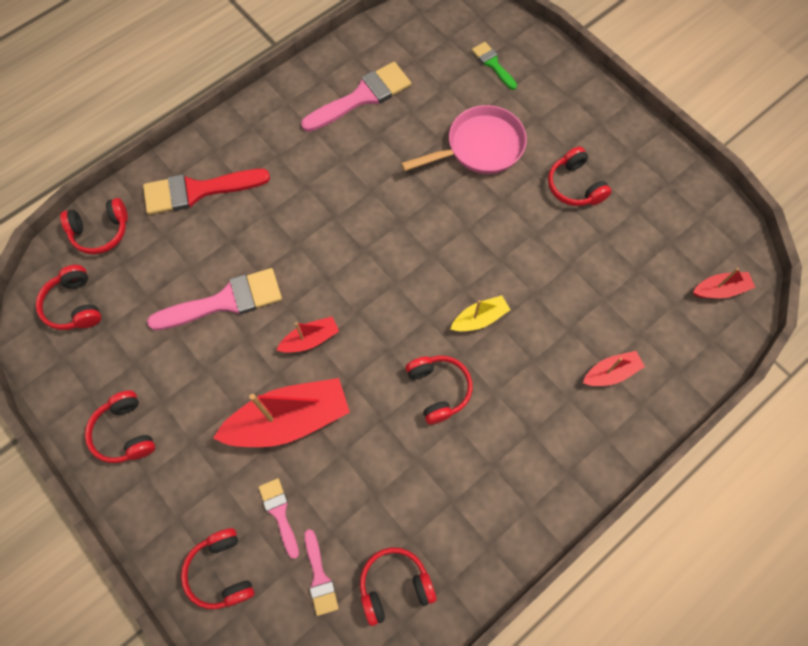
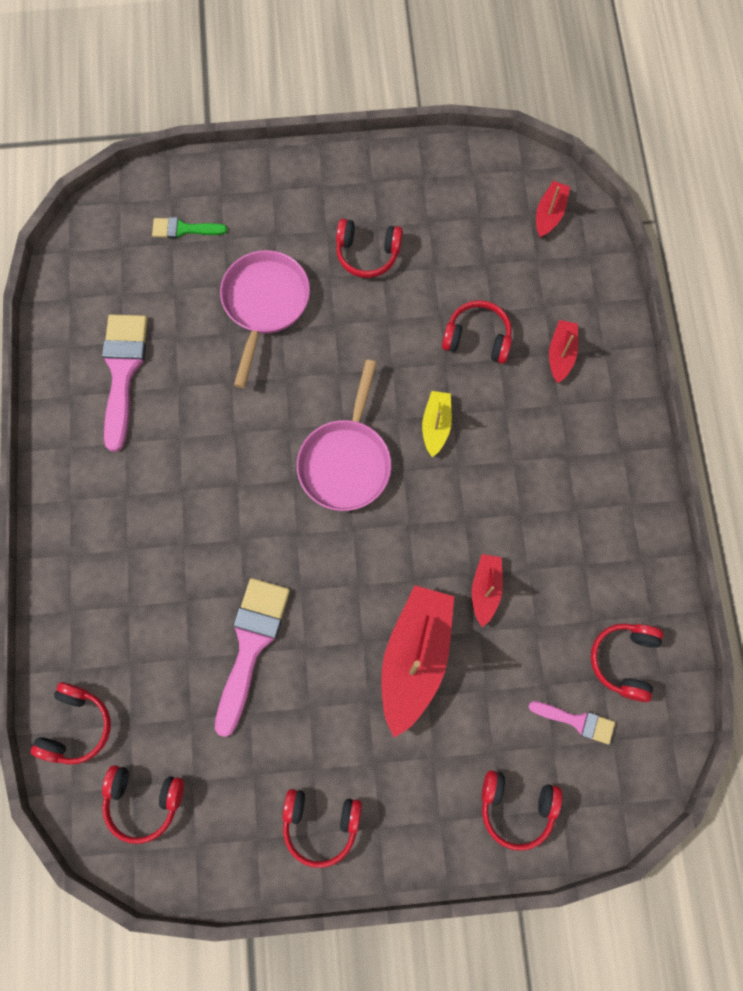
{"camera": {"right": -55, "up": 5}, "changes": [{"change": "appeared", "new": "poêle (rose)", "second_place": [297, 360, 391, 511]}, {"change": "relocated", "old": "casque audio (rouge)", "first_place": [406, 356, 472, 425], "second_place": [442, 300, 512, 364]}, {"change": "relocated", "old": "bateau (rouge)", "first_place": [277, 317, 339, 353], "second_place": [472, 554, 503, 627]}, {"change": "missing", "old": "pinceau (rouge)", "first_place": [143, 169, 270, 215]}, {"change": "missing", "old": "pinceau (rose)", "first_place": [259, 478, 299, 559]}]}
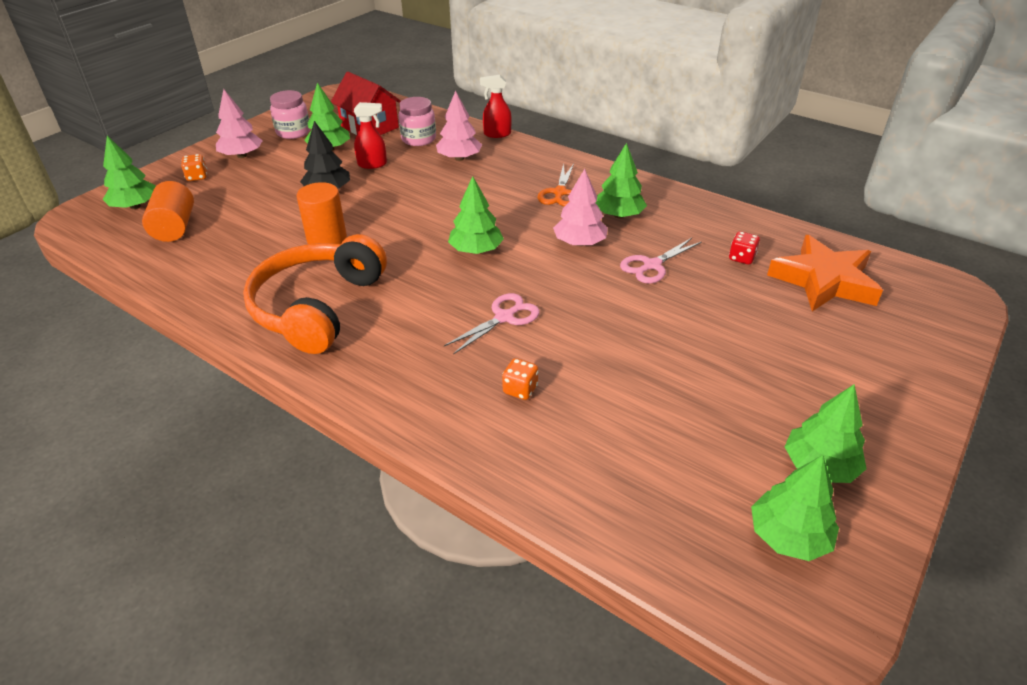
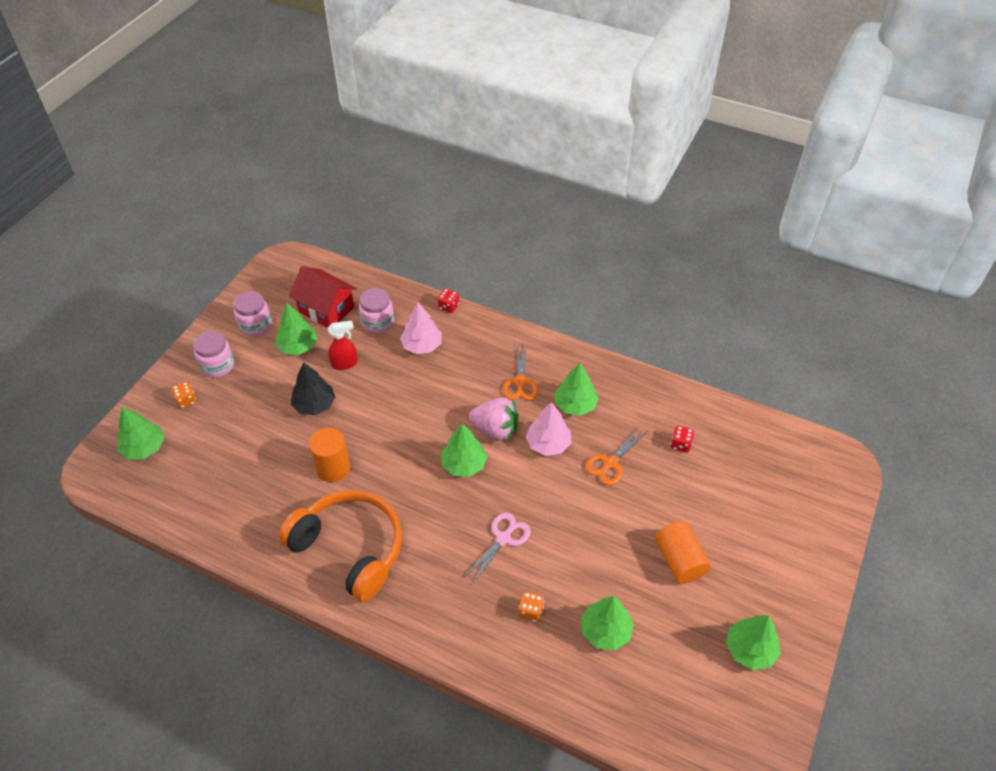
{"camera": {"right": -10, "up": 10}, "changes": [{"change": "exchanged", "old": "arbre (rose)", "new": "bocal (rose)", "first_place": [216, 89, 263, 158], "second_place": [193, 331, 234, 378]}, {"change": "spun", "old": "casque audio (orange)", "first_place": [243, 234, 387, 354], "second_place": [279, 490, 402, 602], "degrees": 120}, {"change": "exchanged", "old": "vaporisateur (rouge)", "new": "dé (rouge)", "first_place": [480, 75, 512, 138], "second_place": [438, 289, 459, 313]}, {"change": "appeared", "new": "fraise (rose)", "second_place": [469, 397, 519, 441]}, {"change": "relocated", "old": "arbre (vert)", "first_place": [751, 455, 839, 561], "second_place": [581, 596, 634, 651]}, {"change": "colour", "old": "ciseaux (rose)", "new": "ciseaux (orange)", "first_place": [620, 238, 702, 283], "second_place": [585, 427, 646, 485]}, {"change": "relocated", "old": "cylindre (orange)", "first_place": [142, 181, 194, 242], "second_place": [655, 521, 711, 584]}, {"change": "missing", "old": "étoile (orange)", "first_place": [767, 235, 883, 312]}]}
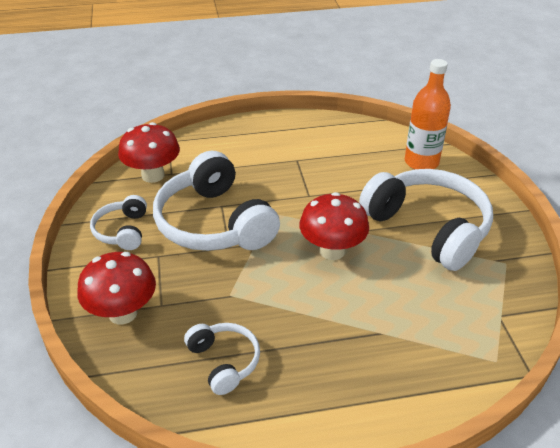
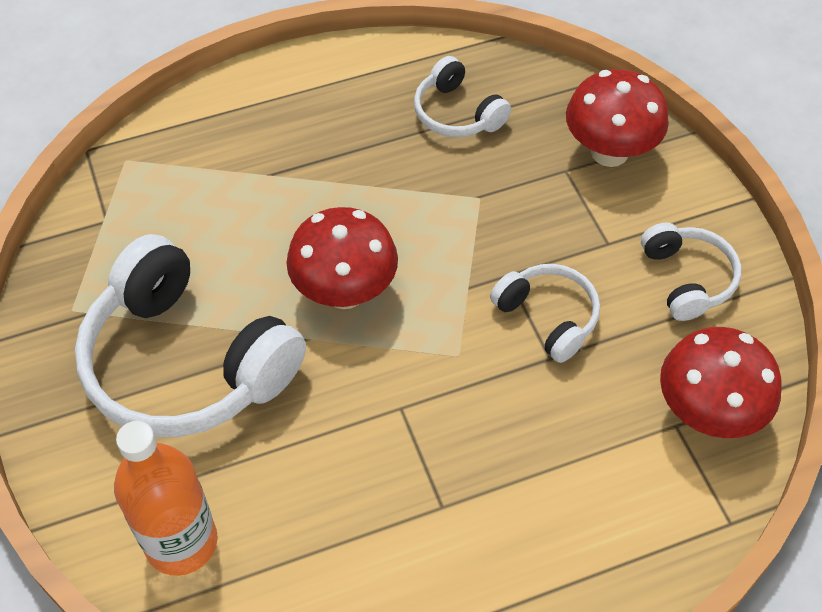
{"camera": {"right": 170, "up": 15}, "changes": [{"change": "size", "old": "casque audio (blanc)", "first_place": [153, 151, 280, 251], "second_place": [490, 264, 600, 363], "factor": 0.5}]}
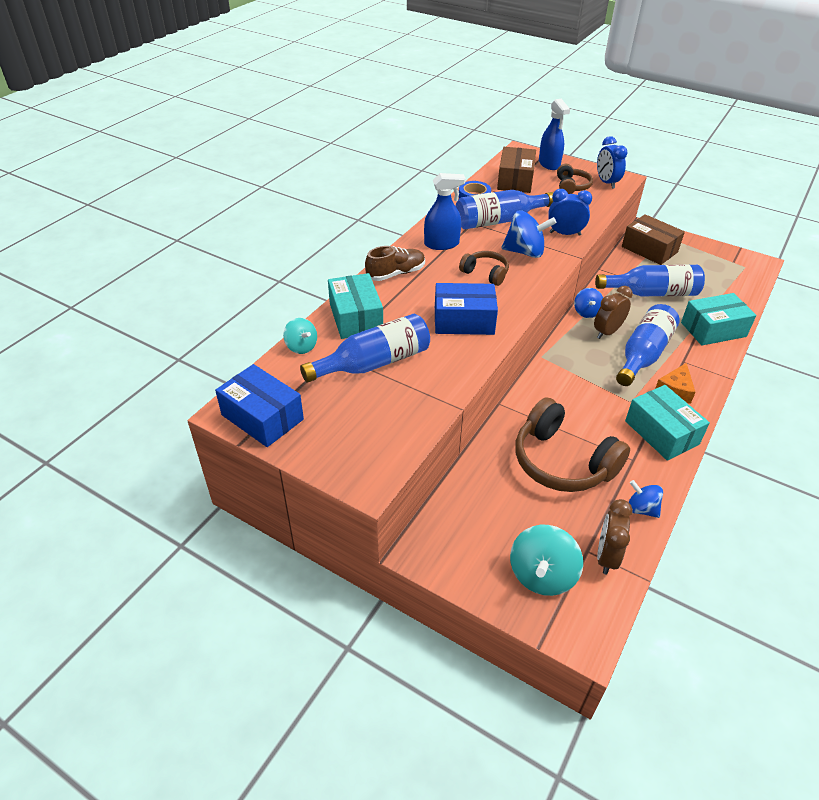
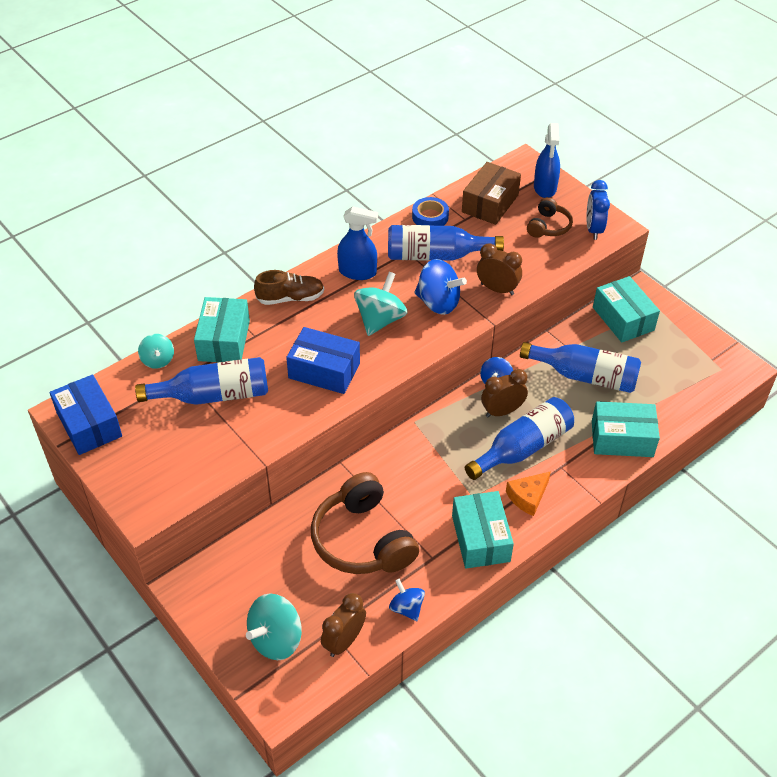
{"camera": {"right": 20, "up": 5}, "changes": [{"change": "exchanged", "old": "casque audio (marron)", "new": "toupie (turquoise)", "first_place": [459, 251, 509, 286], "second_place": [354, 272, 407, 336]}, {"change": "colour", "old": "réveil (bleu)", "new": "réveil (marron)", "first_place": [548, 189, 592, 236], "second_place": [477, 243, 522, 295]}, {"change": "colour", "old": "boîte (marron)", "new": "boîte (turquoise)", "first_place": [622, 214, 685, 265], "second_place": [593, 276, 660, 342]}]}
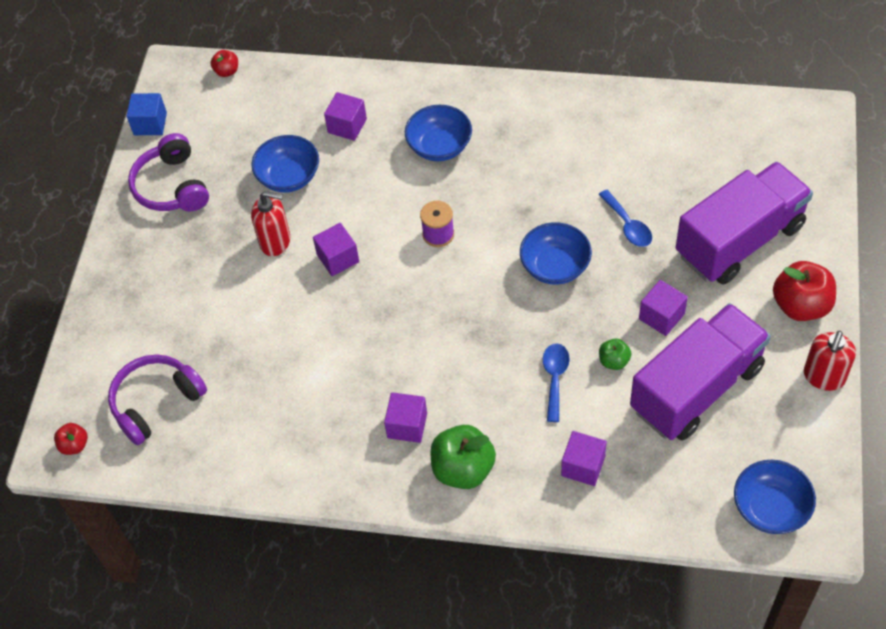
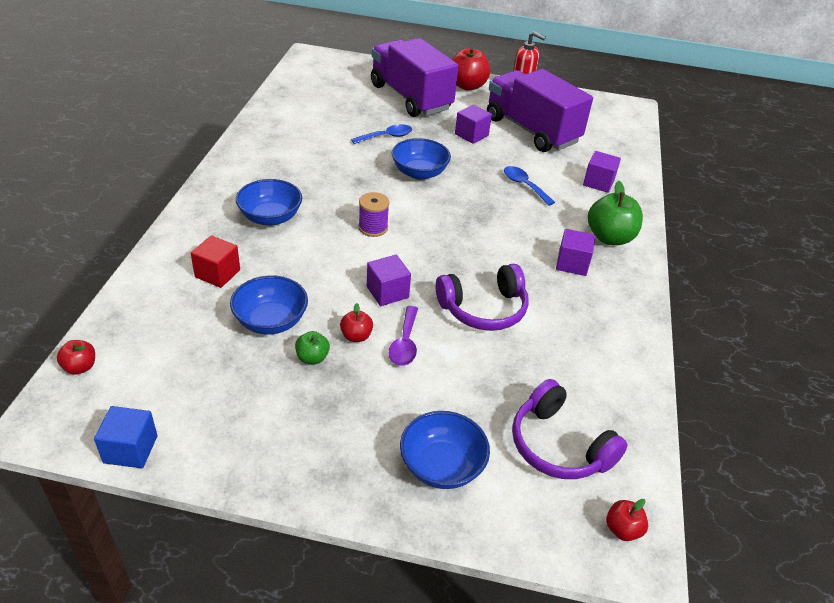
{"camera": {"right": -95, "up": -15}, "changes": [{"change": "colour", "old": "cube (violet)", "new": "cube (rouge)", "first_place": [324, 92, 367, 141], "second_place": [191, 235, 240, 288]}, {"change": "relocated", "old": "pomme (vert)", "first_place": [599, 339, 631, 370], "second_place": [295, 331, 330, 364]}, {"change": "exchanged", "old": "distributeur de savon (rouge)", "new": "pomme (rouge)", "first_place": [251, 191, 290, 256], "second_place": [340, 303, 373, 342]}, {"change": "appeared", "new": "cuillère (violet)", "second_place": [389, 306, 418, 366]}, {"change": "relocated", "old": "bol (bleu)", "first_place": [734, 460, 816, 534], "second_place": [400, 411, 490, 489]}, {"change": "relocated", "old": "casque audio (violet)", "first_place": [128, 133, 209, 211], "second_place": [436, 264, 529, 331]}, {"change": "spun", "old": "cuillère (bleu)", "first_place": [543, 343, 570, 422], "second_place": [504, 166, 555, 206], "degrees": 45}]}
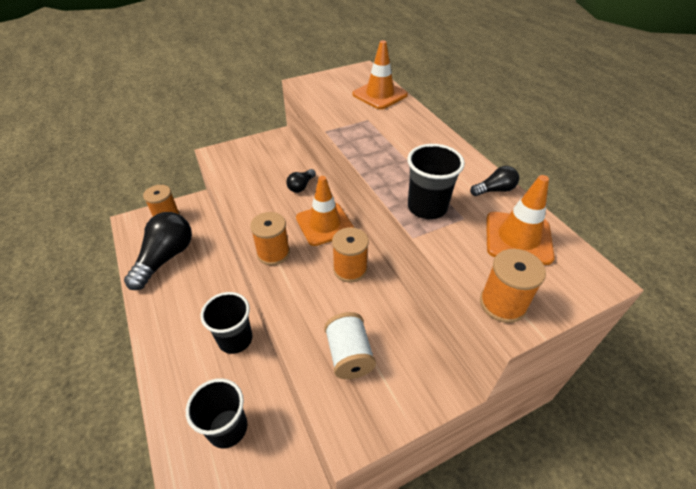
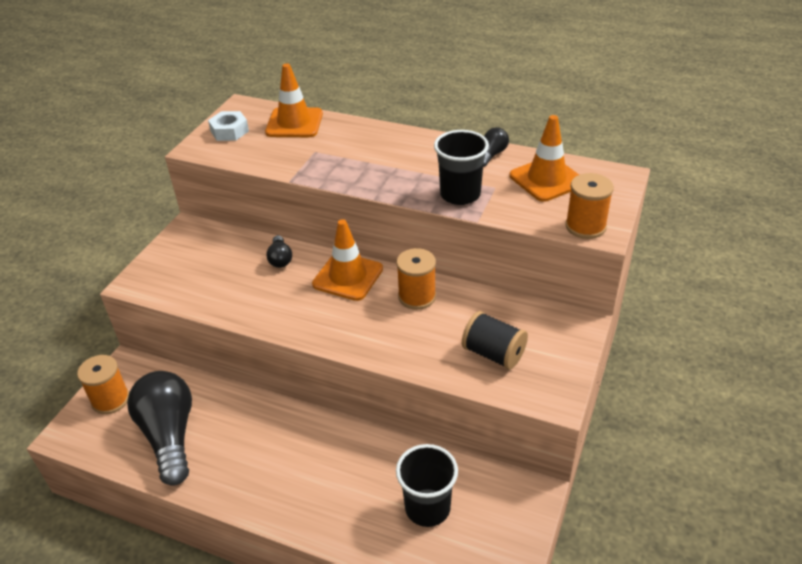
{"camera": {"right": -40, "up": -5}, "changes": [{"change": "appeared", "new": "écrou (blanc)", "second_place": [208, 111, 249, 141]}, {"change": "colour", "old": "bobine (blanc)", "new": "bobine (noir)", "first_place": [324, 312, 376, 379], "second_place": [462, 311, 528, 369]}, {"change": "missing", "old": "gobelet (noir)", "first_place": [201, 292, 252, 354]}, {"change": "missing", "old": "bobine (orange)", "first_place": [250, 212, 290, 265]}]}
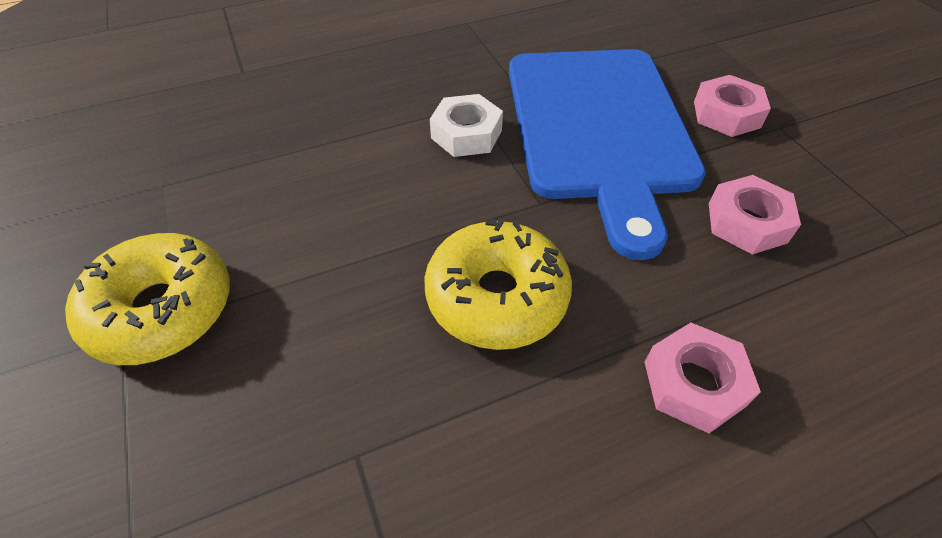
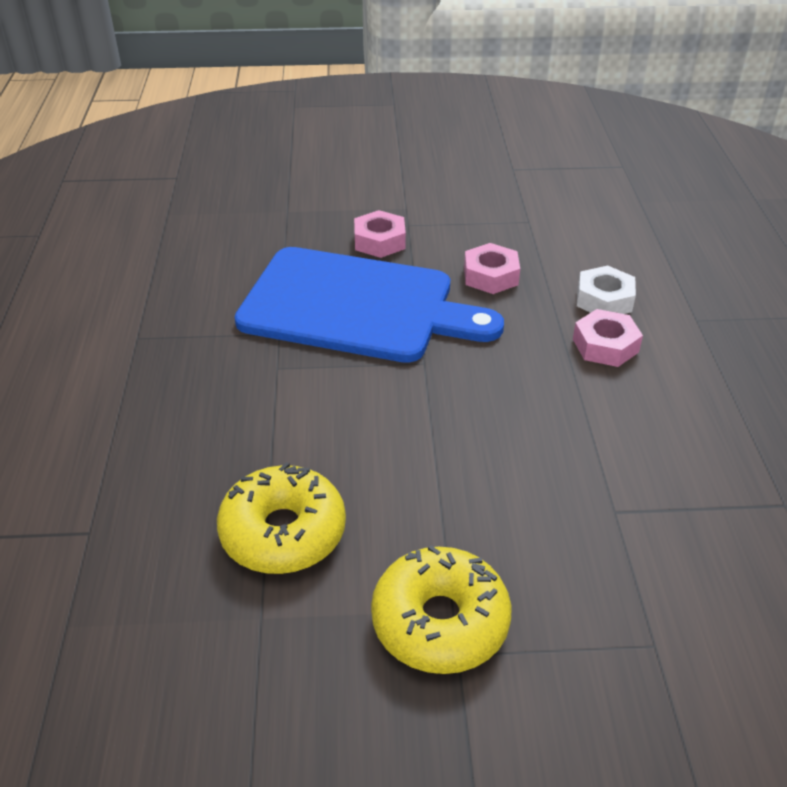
{"camera": {"right": -70, "up": -10}, "changes": [{"change": "relocated", "old": "beignet (jaune)", "first_place": [424, 219, 572, 350], "second_place": [217, 462, 346, 574]}, {"change": "relocated", "old": "écrou (blanc)", "first_place": [430, 94, 503, 157], "second_place": [577, 266, 636, 314]}]}
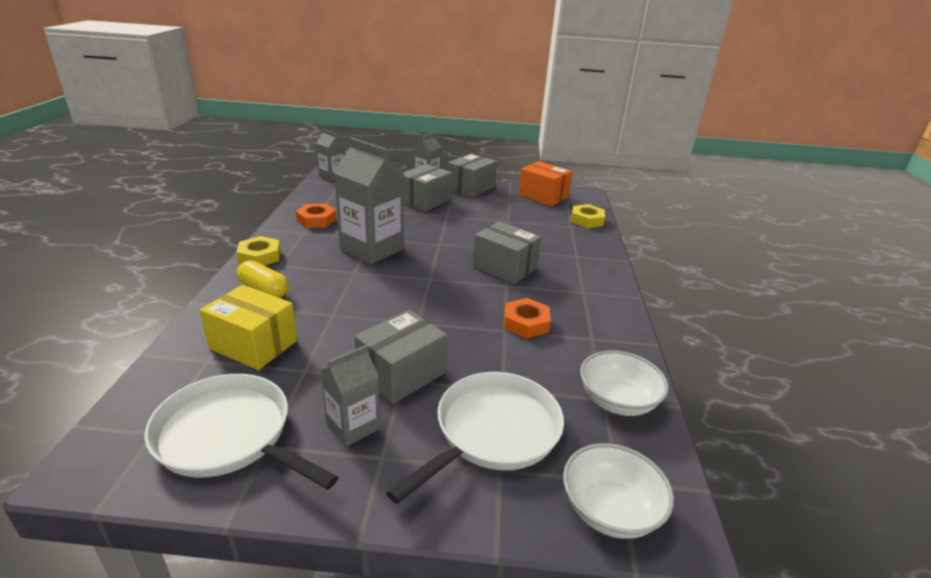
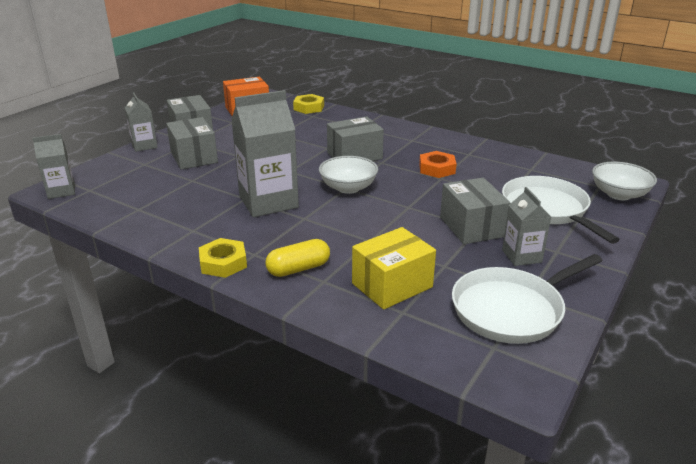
{"camera": {"right": -60, "up": 0}, "changes": [{"change": "relocated", "old": "bol (blanc)", "first_place": [580, 350, 669, 416], "second_place": [319, 156, 378, 194]}, {"change": "missing", "old": "écrou (orange)", "first_place": [296, 204, 337, 228]}]}
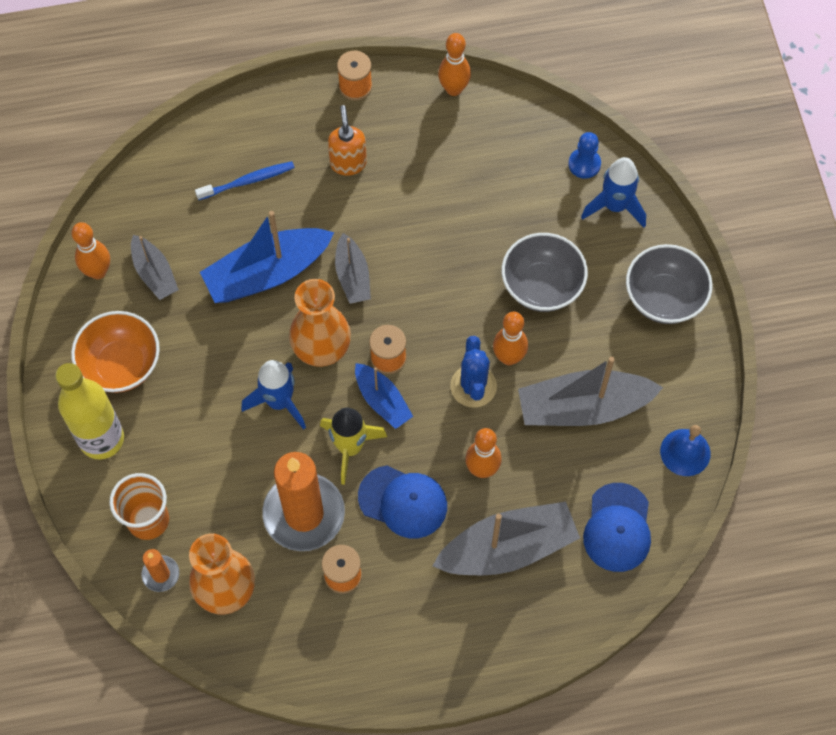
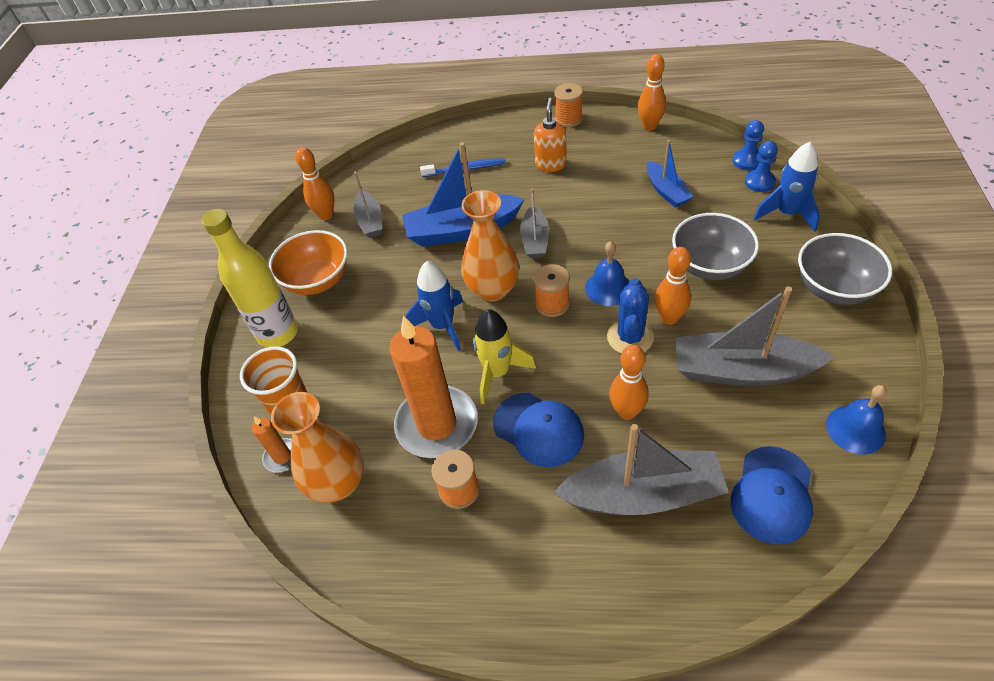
{"camera": {"right": 20, "up": -15}, "changes": [{"change": "appeared", "new": "cloche (bleu)", "second_place": [585, 241, 629, 306]}, {"change": "relocated", "old": "bateau (bleu)", "first_place": [355, 363, 413, 429], "second_place": [647, 140, 694, 208]}, {"change": "appeared", "new": "pion (bleu)", "second_place": [733, 120, 764, 171]}]}
